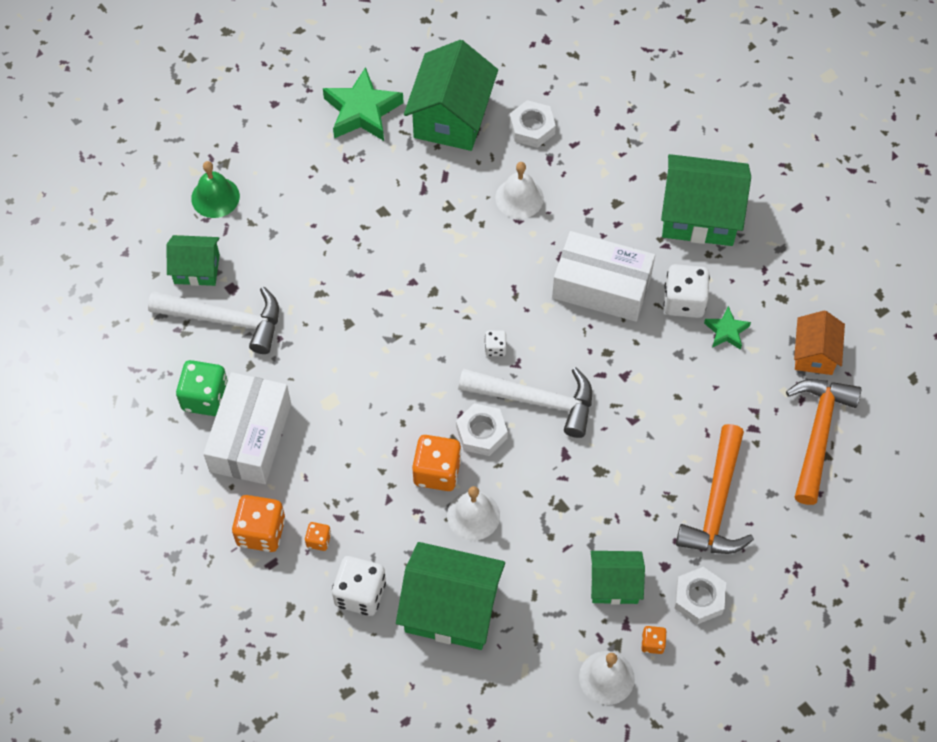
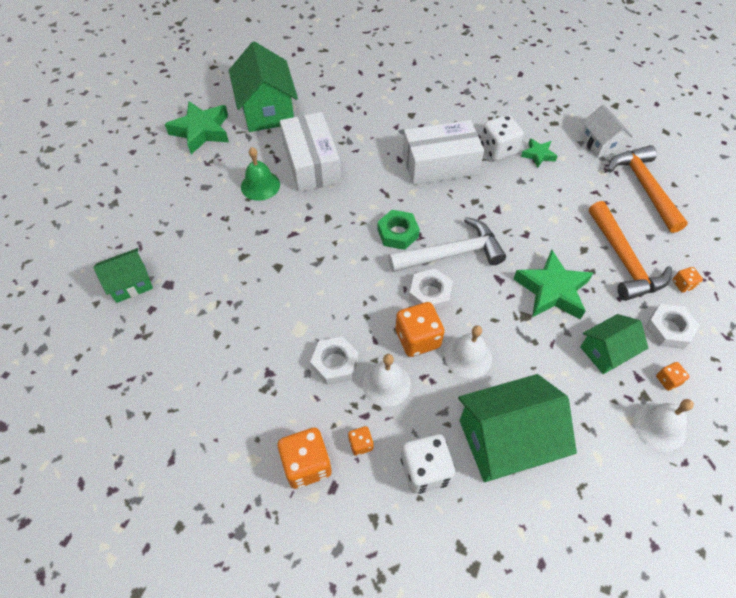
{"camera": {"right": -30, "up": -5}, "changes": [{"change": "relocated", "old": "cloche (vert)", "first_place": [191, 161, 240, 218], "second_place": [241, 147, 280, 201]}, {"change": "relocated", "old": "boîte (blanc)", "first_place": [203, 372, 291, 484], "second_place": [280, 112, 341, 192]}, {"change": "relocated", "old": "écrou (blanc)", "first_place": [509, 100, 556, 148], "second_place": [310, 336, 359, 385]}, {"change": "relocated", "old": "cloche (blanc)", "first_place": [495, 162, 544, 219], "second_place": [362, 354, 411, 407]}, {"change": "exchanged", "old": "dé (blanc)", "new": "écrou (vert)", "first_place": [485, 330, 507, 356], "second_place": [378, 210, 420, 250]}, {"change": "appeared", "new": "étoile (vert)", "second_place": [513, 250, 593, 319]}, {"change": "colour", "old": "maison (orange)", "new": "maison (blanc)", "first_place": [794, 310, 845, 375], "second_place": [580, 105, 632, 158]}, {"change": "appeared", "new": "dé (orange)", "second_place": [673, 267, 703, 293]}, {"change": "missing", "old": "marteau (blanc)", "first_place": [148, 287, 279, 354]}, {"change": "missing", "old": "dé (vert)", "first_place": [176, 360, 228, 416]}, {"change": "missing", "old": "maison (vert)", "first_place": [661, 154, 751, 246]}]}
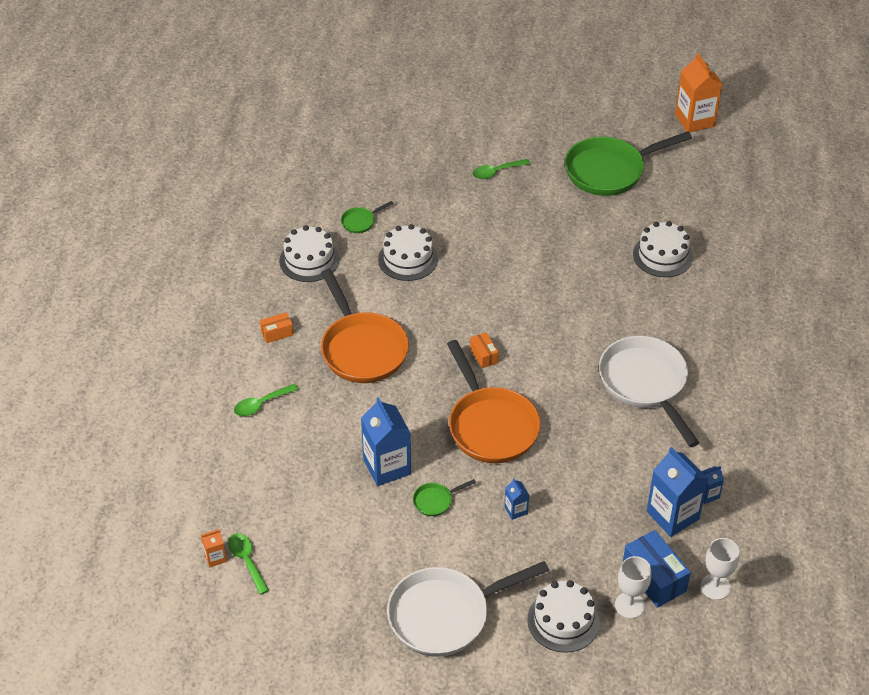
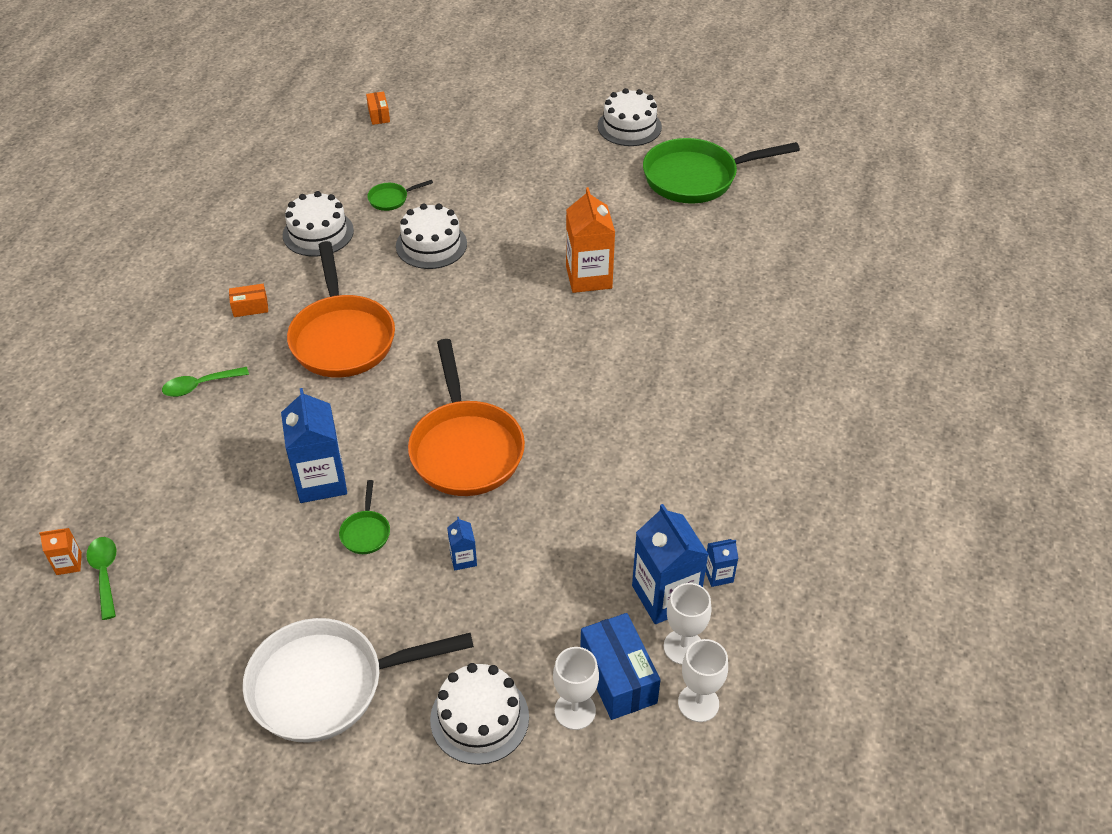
{"camera": {"right": 10, "up": 0}, "changes": [{"change": "spun", "old": "poêle (vert)", "first_place": [413, 479, 476, 516], "second_place": [339, 480, 390, 554], "degrees": -75}, {"change": "relocated", "old": "boîte (orange)", "first_place": [470, 332, 499, 368], "second_place": [366, 91, 390, 125]}, {"change": "relocated", "old": "brique de lait (orange)", "first_place": [675, 53, 723, 133], "second_place": [566, 187, 615, 293]}, {"change": "relocated", "old": "gâteau (blanc)", "first_place": [633, 221, 693, 277], "second_place": [597, 88, 662, 146]}, {"change": "appeared", "new": "verre à pied (blanc)", "second_place": [664, 583, 712, 665]}, {"change": "missing", "old": "cuillère (vert)", "first_place": [472, 159, 530, 179]}, {"change": "missing", "old": "poêle (blanc)", "first_place": [599, 336, 699, 447]}]}
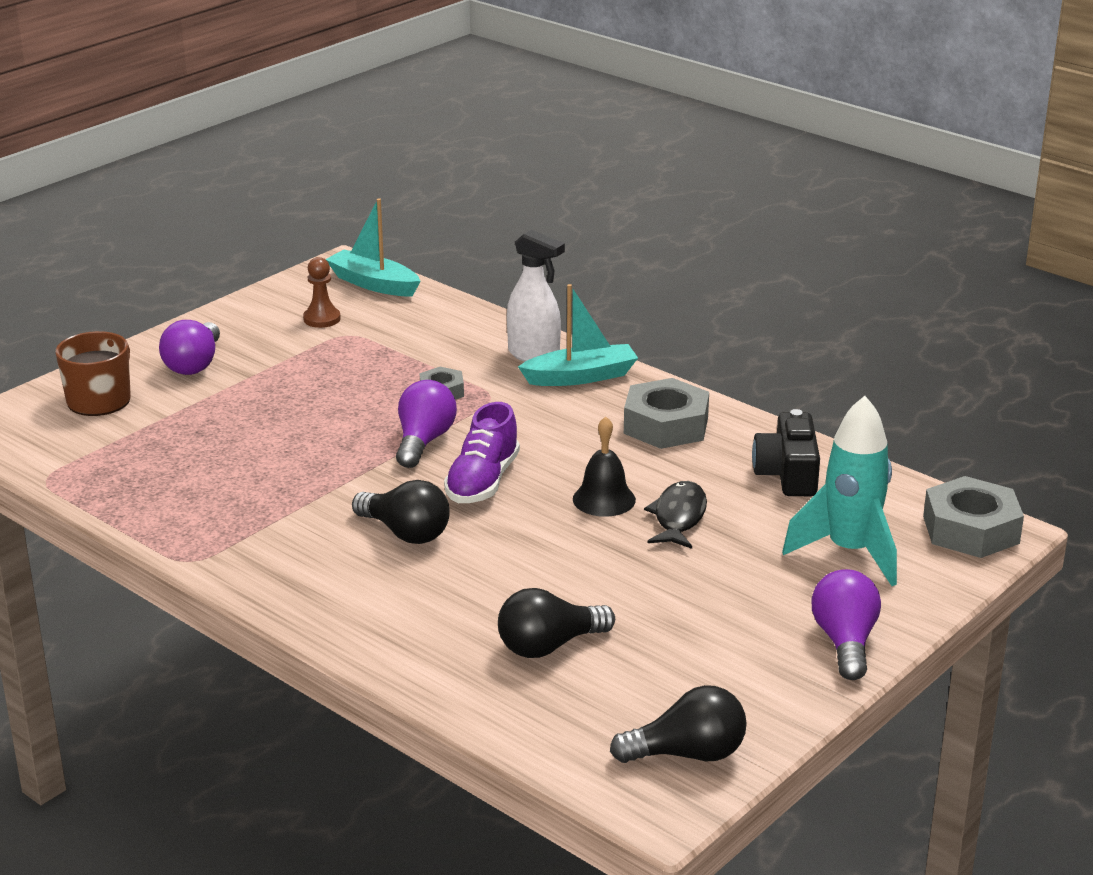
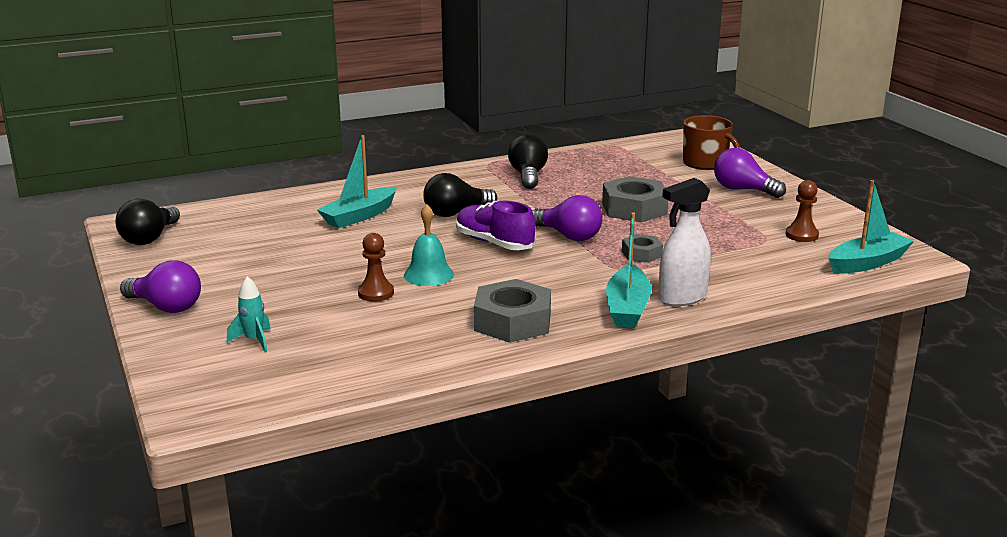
{"camera": {"right": 115, "up": -5}, "changes": [{"change": "size", "old": "fusée (turquoise)", "first_place": [782, 396, 897, 586], "second_place": [227, 276, 271, 352], "factor": 0.47}, {"change": "appeared", "new": "bateau (turquoise)", "second_place": [317, 135, 397, 228]}, {"change": "exchanged", "old": "poisson (noir)", "new": "pion (marron)", "first_place": [644, 481, 707, 549], "second_place": [358, 233, 394, 302]}, {"change": "colour", "old": "cloche (noir)", "new": "cloche (turquoise)", "first_place": [573, 416, 636, 517], "second_place": [404, 204, 454, 286]}, {"change": "relocated", "old": "ampoule (noir)", "first_place": [498, 588, 615, 658], "second_place": [508, 134, 548, 189]}, {"change": "relocated", "old": "écrou (gris)", "first_place": [923, 476, 1024, 558], "second_place": [602, 176, 668, 222]}, {"change": "missing", "old": "appareil photo (noir)", "first_place": [752, 409, 820, 496]}]}
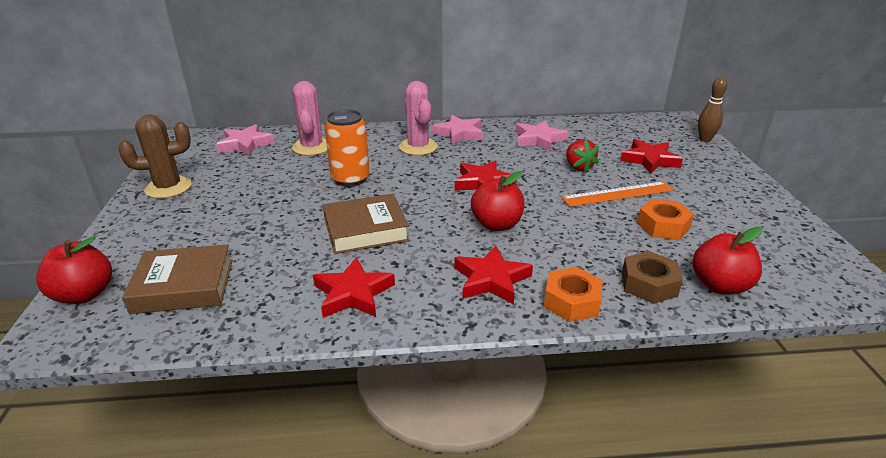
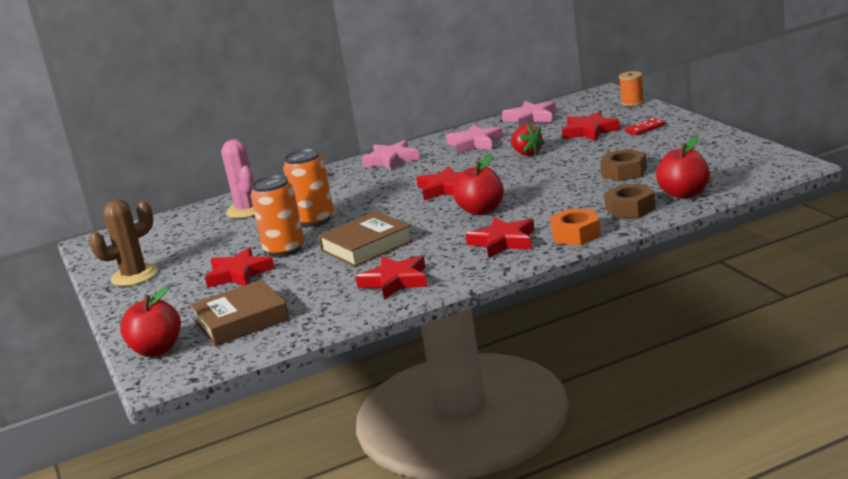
{"camera": {"right": -15, "up": -10}, "changes": [{"change": "appeared", "new": "étoile (rouge)", "second_place": [205, 247, 275, 288]}, {"change": "appeared", "new": "canette (orange)", "second_place": [251, 175, 304, 257]}, {"change": "relocated", "old": "étoile (rose)", "first_place": [216, 124, 275, 156], "second_place": [502, 101, 556, 127]}, {"change": "colour", "old": "écrou (orange)", "new": "écrou (marron)", "first_place": [637, 199, 694, 240], "second_place": [600, 149, 647, 182]}, {"change": "exchanged", "old": "quille (marron)", "new": "bobine (orange)", "first_place": [698, 77, 727, 142], "second_place": [619, 71, 644, 106]}, {"change": "appeared", "new": "domino (rouge)", "second_place": [625, 118, 665, 136]}, {"change": "missing", "old": "cactus (rose)", "first_place": [399, 81, 438, 155]}, {"change": "missing", "old": "règle (orange)", "first_place": [561, 181, 674, 207]}]}
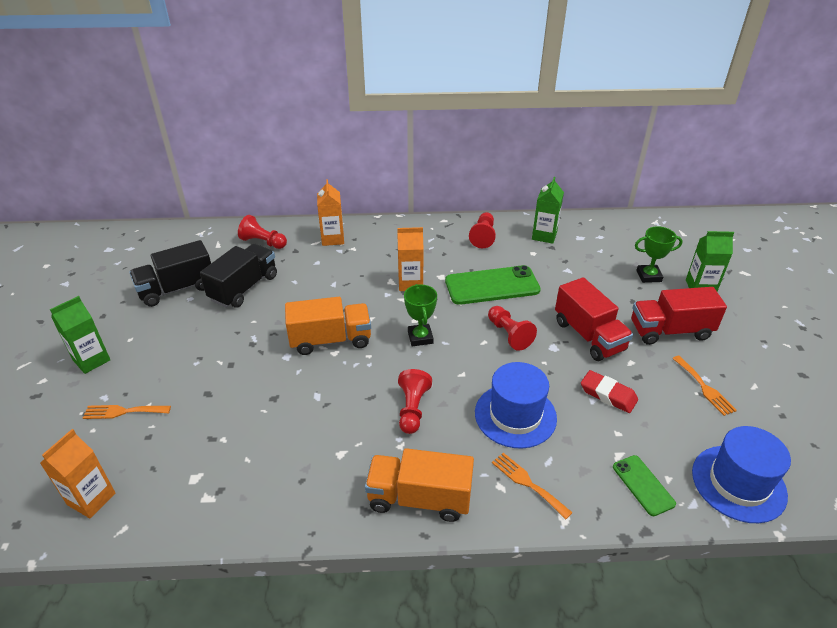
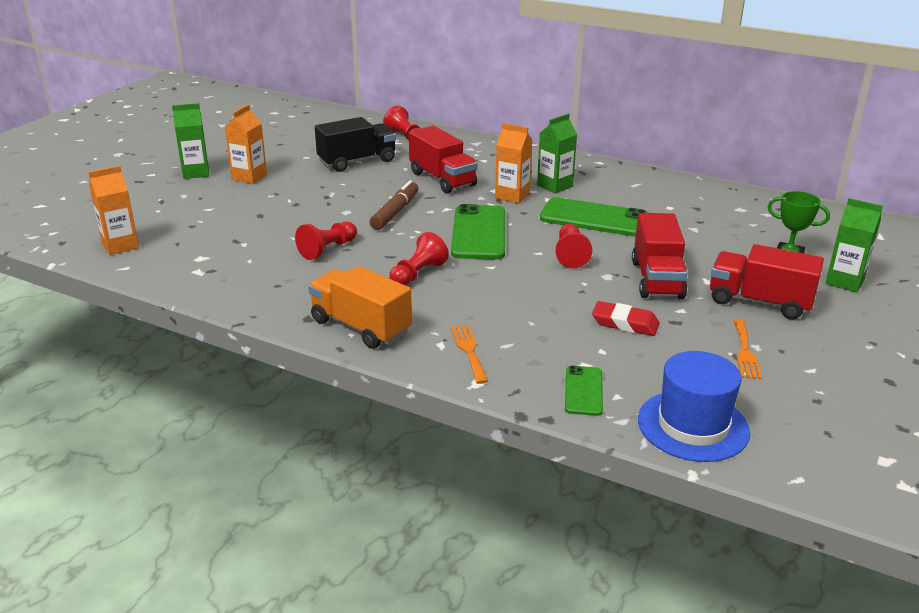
{"camera": {"right": 30, "up": -10}, "changes": [{"change": "relocated", "old": "brique de lait (orange)", "first_place": [317, 179, 344, 246], "second_place": [225, 104, 267, 184]}, {"change": "relocated", "old": "pion (rouge)", "first_place": [469, 212, 496, 248], "second_place": [295, 221, 357, 260]}, {"change": "exchanged", "old": "camion (orange)", "new": "feutre (marron)", "first_place": [285, 297, 371, 355], "second_place": [370, 180, 419, 230]}, {"change": "appeared", "new": "camion (rouge)", "second_place": [409, 126, 477, 194]}, {"change": "exchanged", "old": "trophée (vert)", "new": "téléphone (vert)", "first_place": [404, 284, 437, 346], "second_place": [451, 204, 505, 259]}, {"change": "relocated", "old": "brique de lait (vert)", "first_place": [532, 177, 564, 244], "second_place": [537, 114, 577, 194]}, {"change": "spun", "old": "gomme (rouge)", "first_place": [581, 370, 638, 413], "second_place": [592, 301, 660, 336], "degrees": -45}, {"change": "missing", "old": "fourchette (orange)", "first_place": [83, 405, 171, 419]}, {"change": "missing", "old": "camion (noir)", "first_place": [129, 240, 211, 307]}, {"change": "missing", "old": "chapeau (bleu)", "first_place": [475, 362, 557, 449]}]}
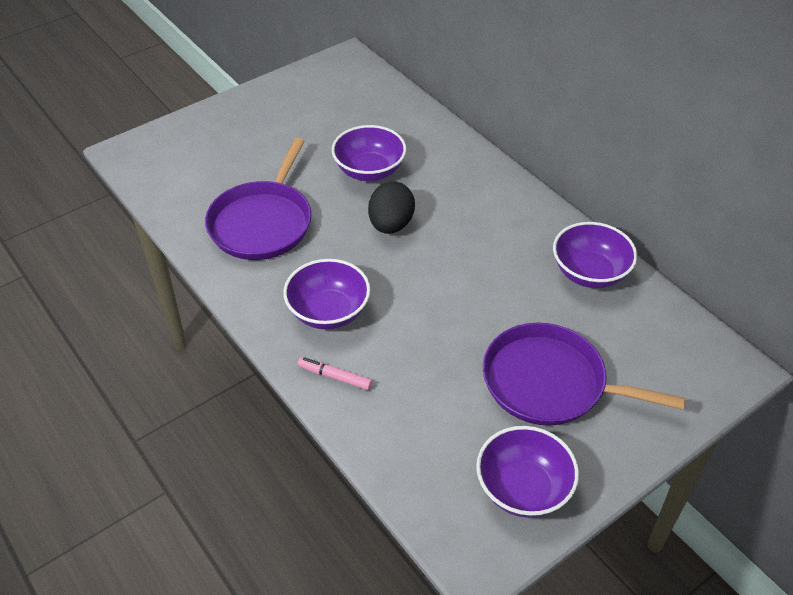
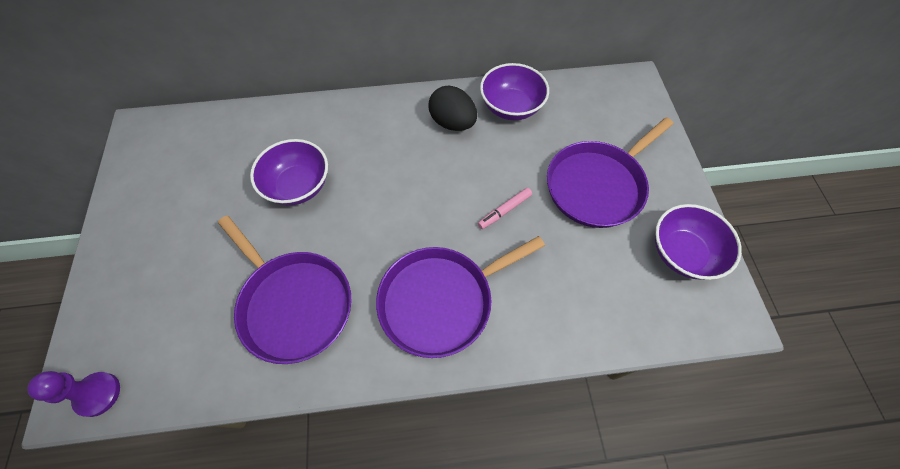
{"camera": {"right": -60, "up": 15}, "changes": [{"change": "appeared", "new": "pion (violet)", "second_place": [27, 371, 120, 417]}, {"change": "exchanged", "old": "bol (violet)", "new": "poêle (violet)", "first_place": [283, 259, 370, 330], "second_place": [376, 236, 545, 358]}, {"change": "relocated", "old": "œuf (noir)", "first_place": [368, 181, 415, 234], "second_place": [429, 86, 477, 131]}, {"change": "relocated", "old": "feutre (rose)", "first_place": [298, 357, 372, 390], "second_place": [478, 188, 532, 229]}]}
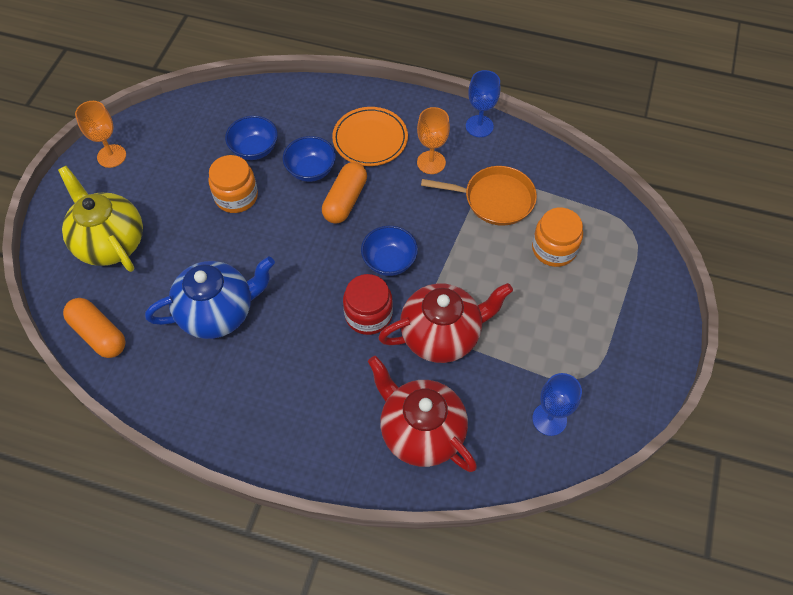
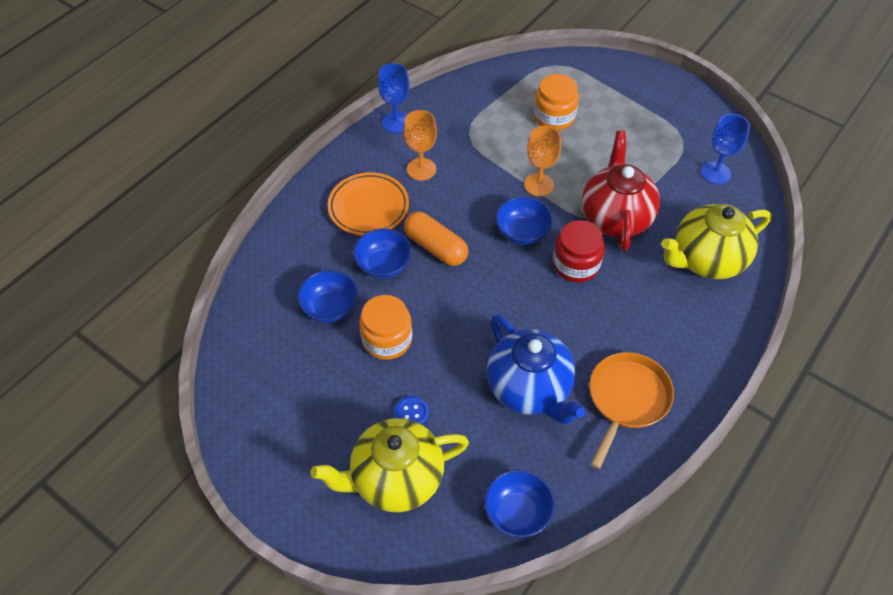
{"camera": {"right": -70, "up": -5}, "changes": [{"change": "appeared", "new": "bouton (bleu)", "second_place": [394, 396, 429, 425]}, {"change": "exchanged", "old": "gélule (orange)", "new": "bol (bleu)", "first_place": [63, 298, 126, 358], "second_place": [484, 470, 555, 538]}, {"change": "spun", "old": "théière (bleu)", "first_place": [145, 257, 275, 339], "second_place": [487, 314, 585, 424], "degrees": 150}, {"change": "relocated", "old": "verre à pied (orange)", "first_place": [75, 101, 126, 168], "second_place": [524, 126, 561, 197]}, {"change": "relocated", "old": "poêle (orange)", "first_place": [421, 166, 537, 226], "second_place": [589, 352, 674, 469]}, {"change": "colour", "old": "théière (rouge)", "new": "théière (jaune)", "first_place": [368, 356, 477, 472], "second_place": [661, 204, 772, 279]}]}
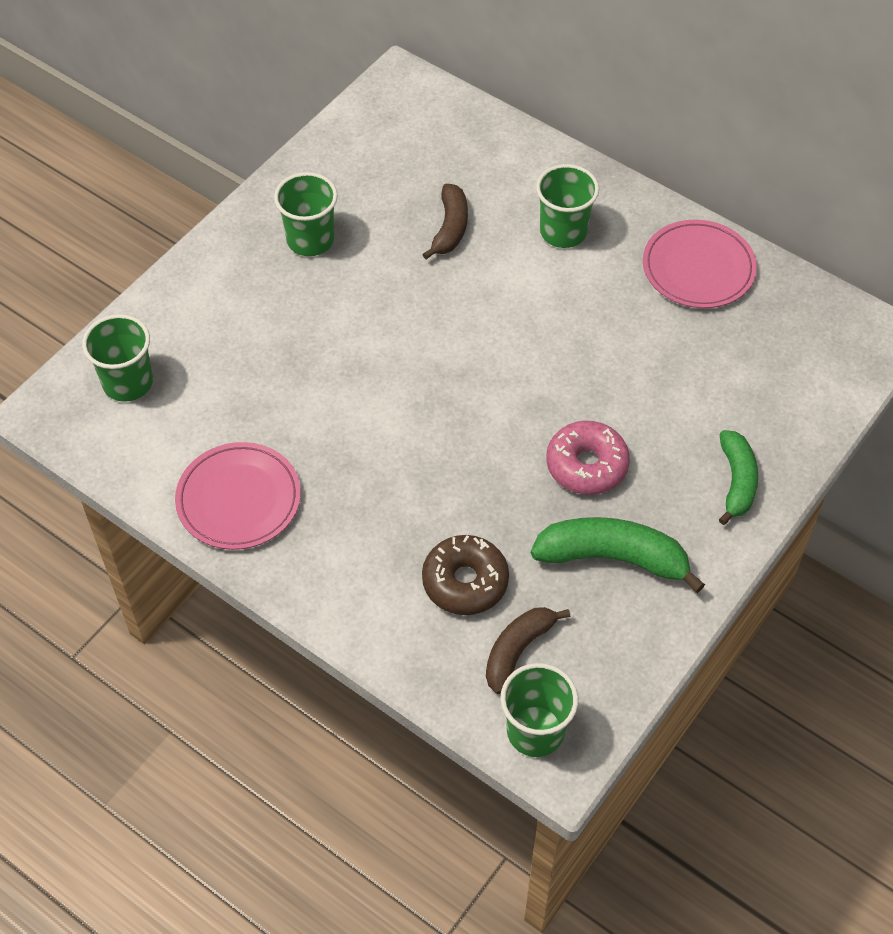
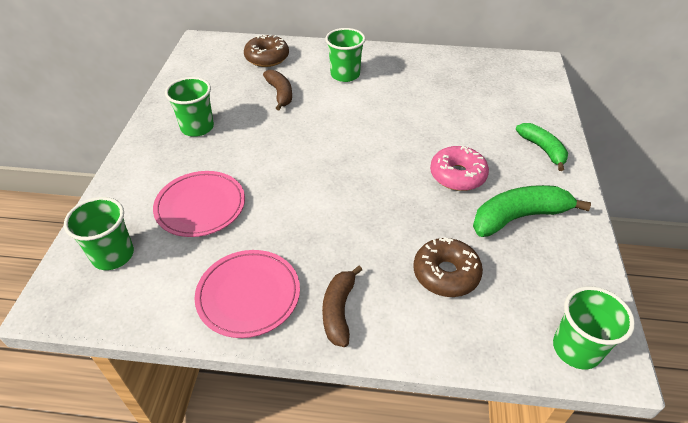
{"camera": {"right": -30, "up": -10}, "changes": [{"change": "relocated", "old": "assiette (rose)", "first_place": [643, 220, 757, 308], "second_place": [153, 171, 245, 237]}, {"change": "appeared", "new": "beignet (marron)", "second_place": [244, 35, 289, 67]}, {"change": "relocated", "old": "banane (marron)", "first_place": [486, 607, 570, 694], "second_place": [322, 266, 362, 347]}]}
